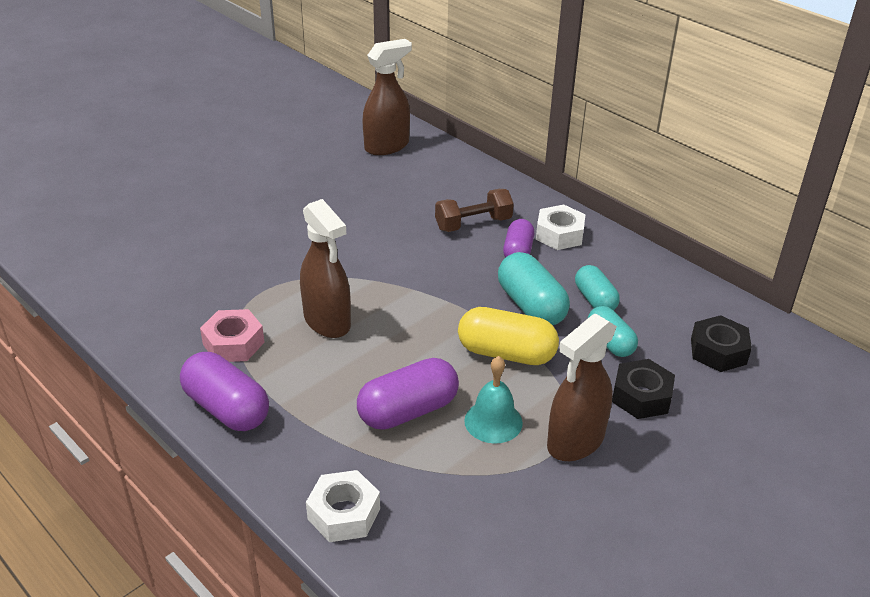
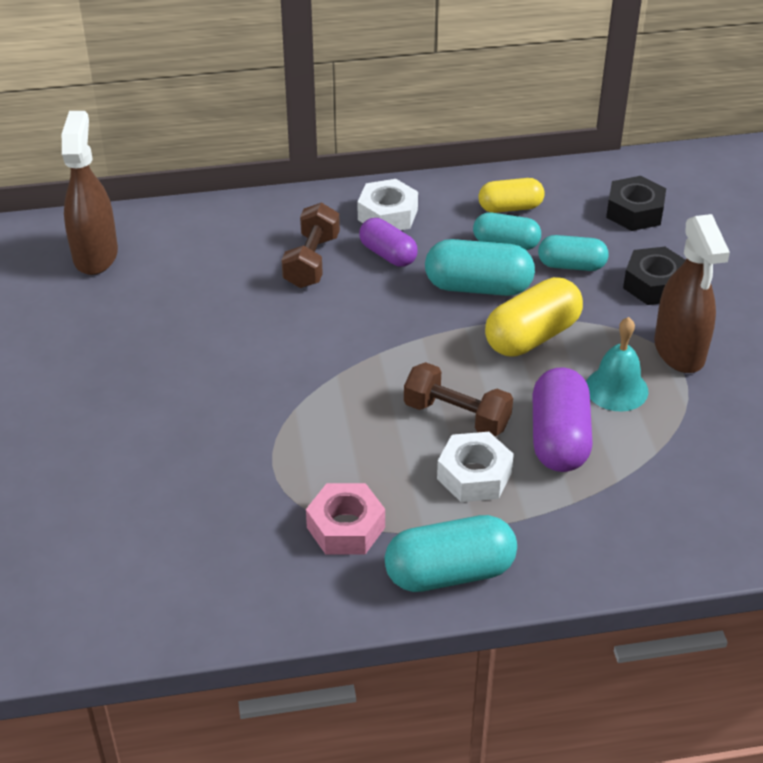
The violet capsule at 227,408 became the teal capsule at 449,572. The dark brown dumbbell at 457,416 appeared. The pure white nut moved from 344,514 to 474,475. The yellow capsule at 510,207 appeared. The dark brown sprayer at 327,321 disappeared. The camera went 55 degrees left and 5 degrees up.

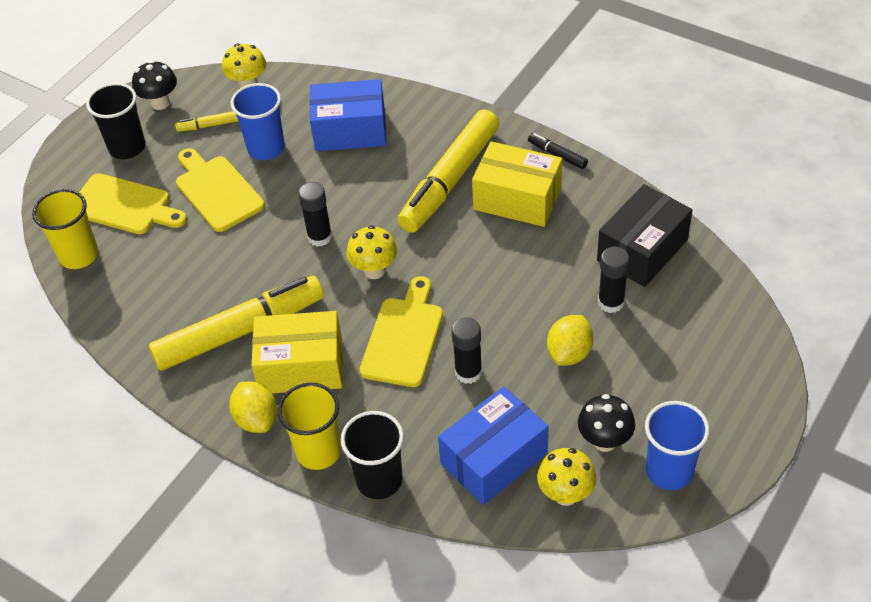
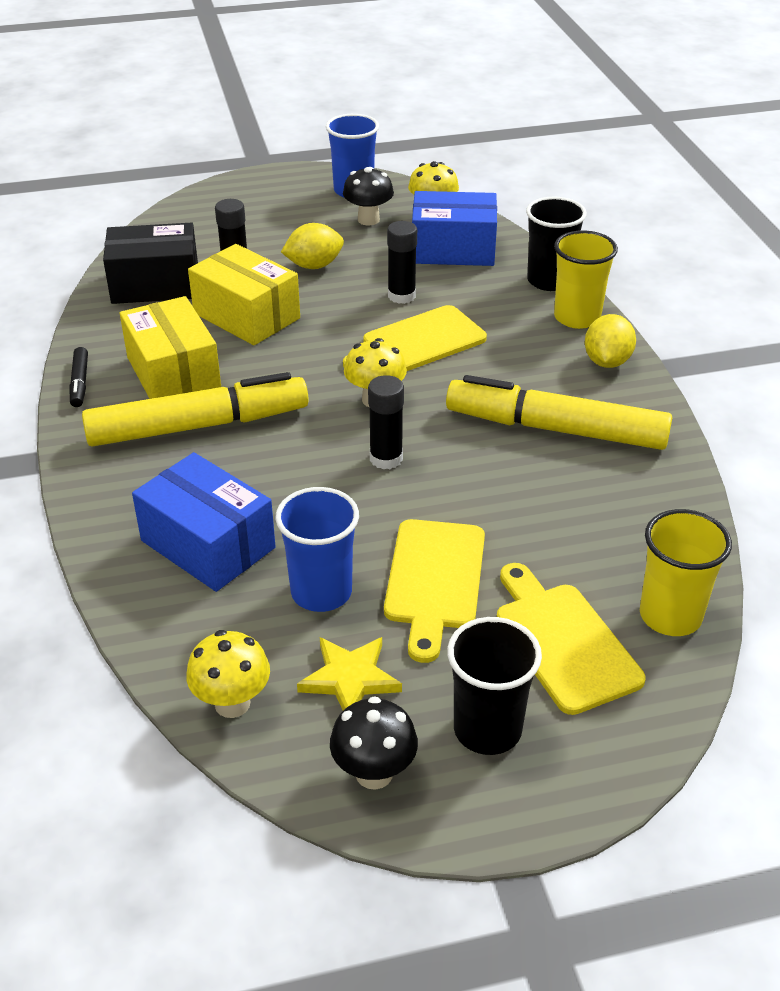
The yellow box moved from 301,366 to 246,315. The yellow marker pen at 209,125 was replaced by the yellow star shape at 350,679. The camera went 140 degrees left and 10 degrees down.

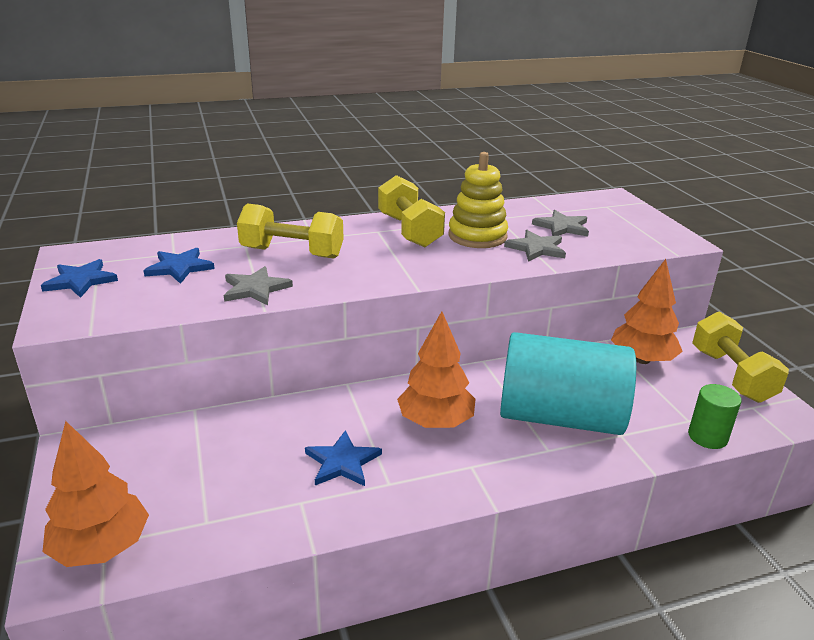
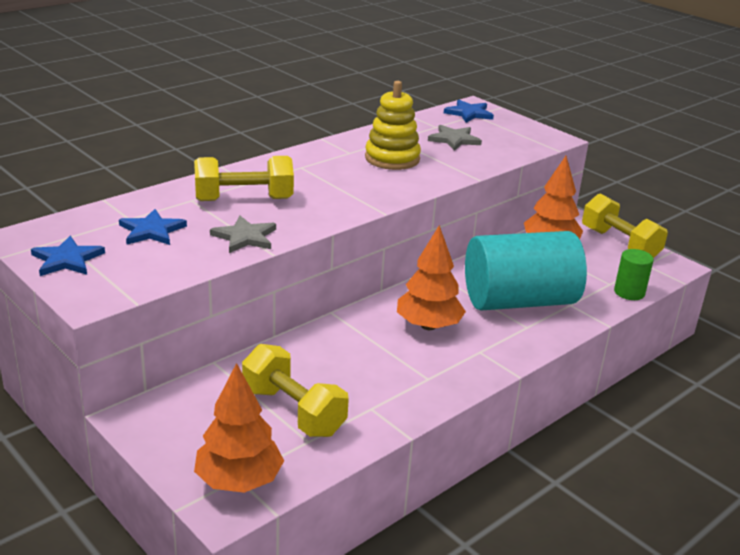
The yellow dumbbell moved from 409,231 to 293,411. The cobalt star shape moved from 342,462 to 469,113. The ash-grey star shape at 536,248 disappeared. The camera went 25 degrees left and 0 degrees up.

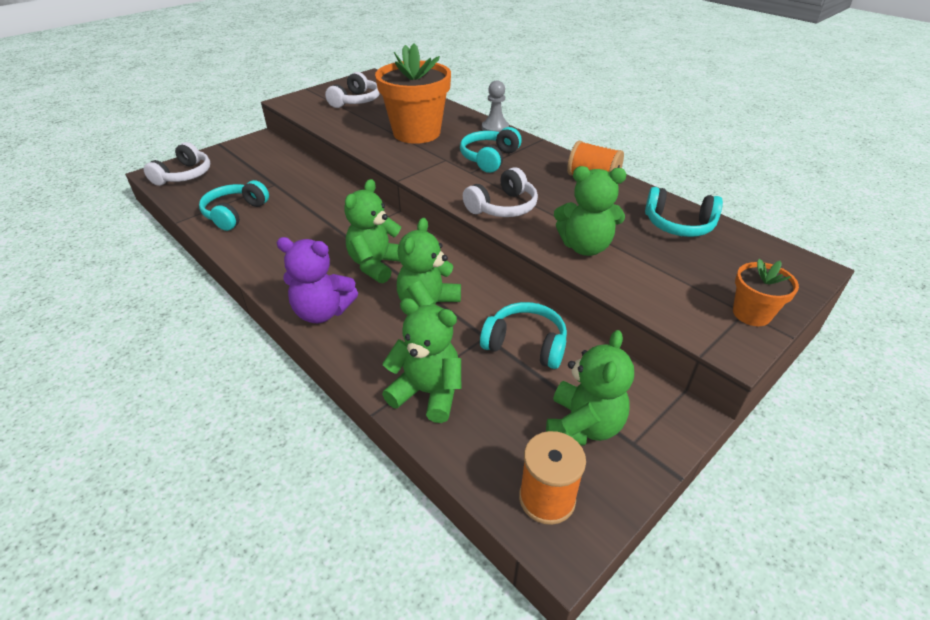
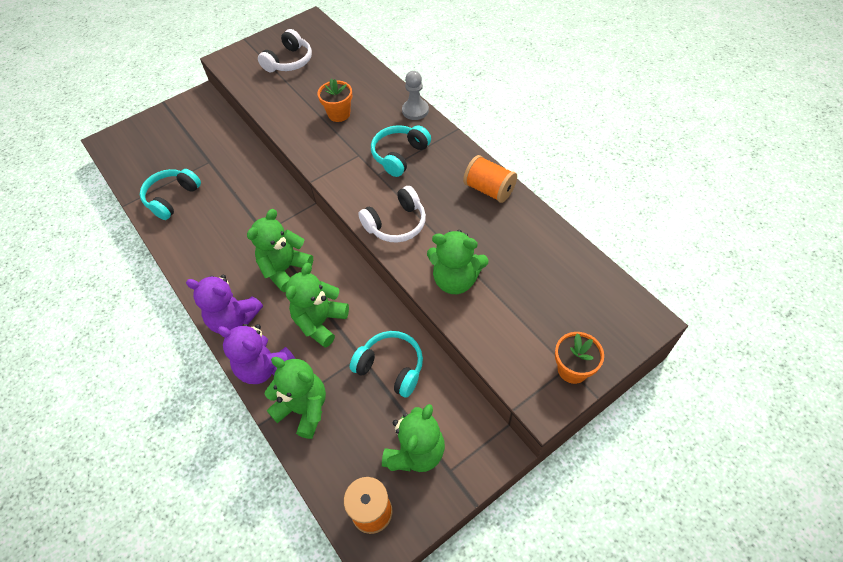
The violet teddy at 264,367 appeared. The bright orange potted plant at 416,133 changed to 0.49 times the size. The pure white over-ear headphones at 184,175 disappeared. The teal over-ear headphones at 678,225 disappeared. The camera went 10 degrees right and 15 degrees up.

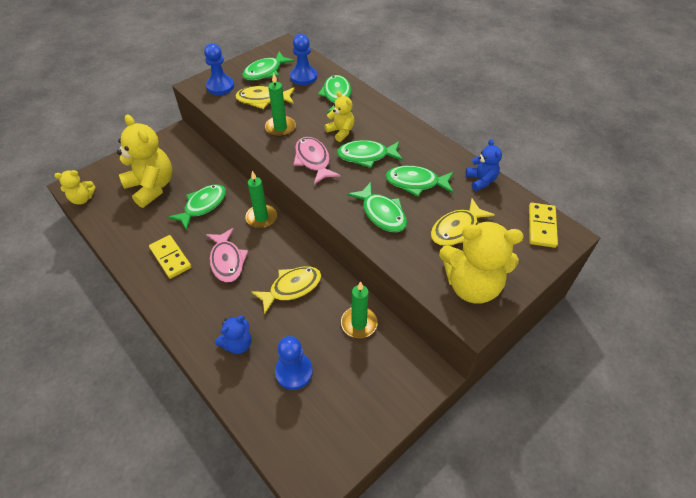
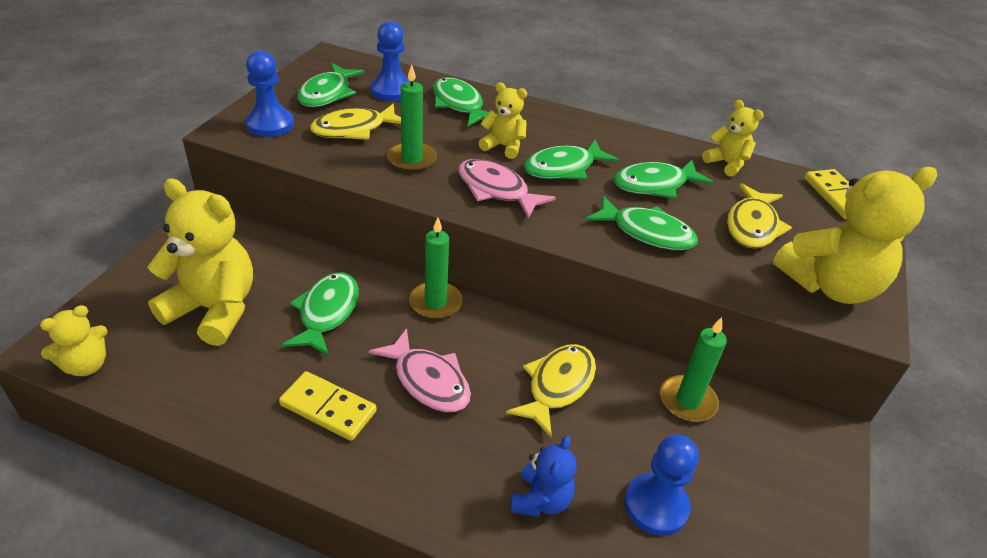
The cobalt teddy at 481,180 became the yellow teddy at 726,163. The camera went 30 degrees left and 10 degrees down.

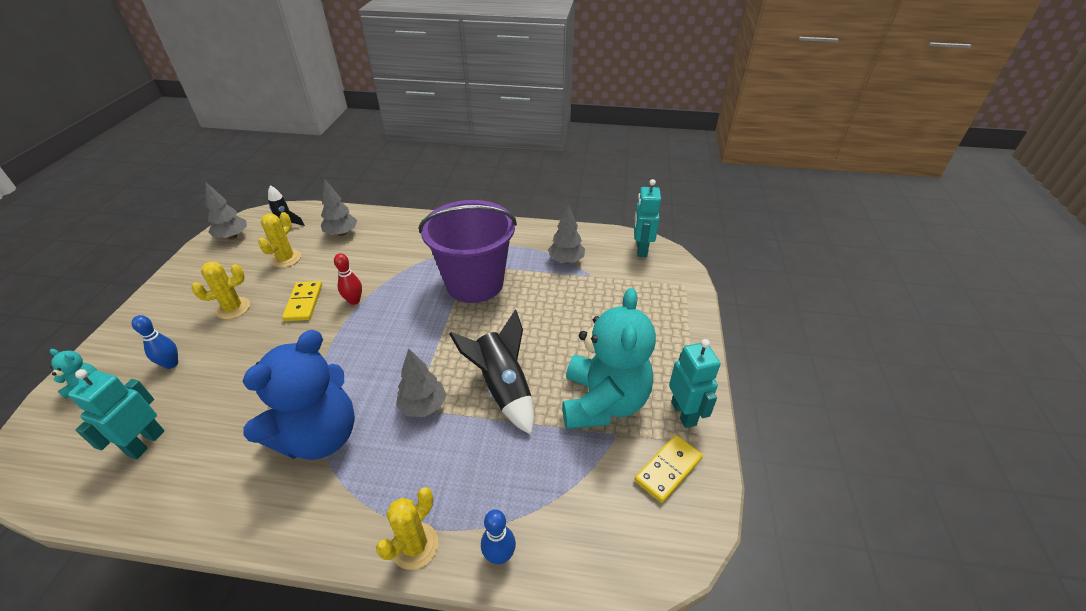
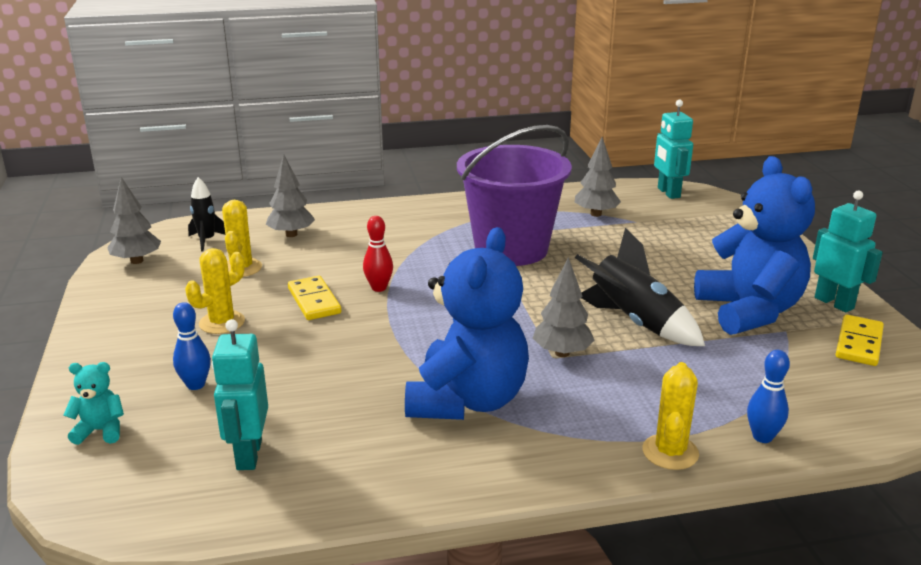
The teal teddy at 603,402 became the cobalt teddy at 749,311. The camera went 20 degrees left and 15 degrees down.

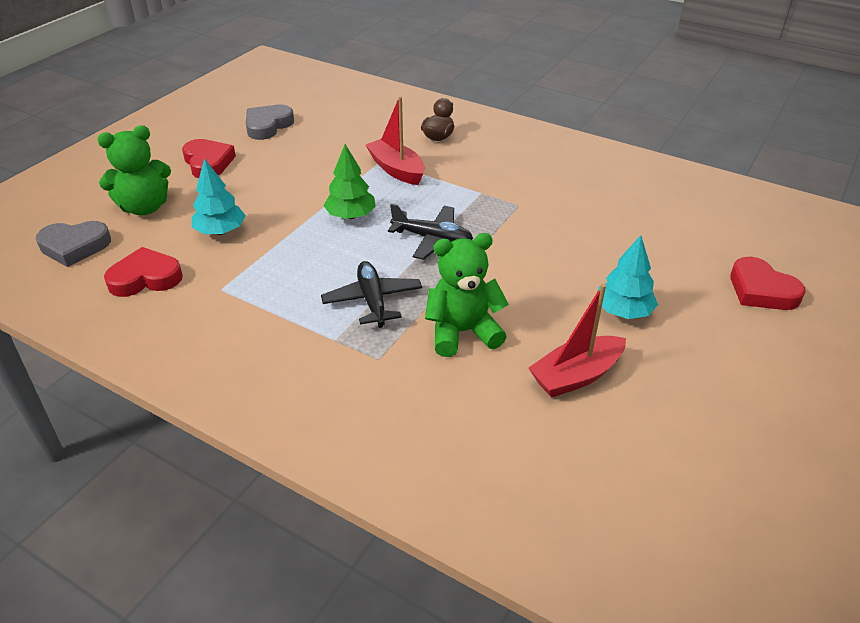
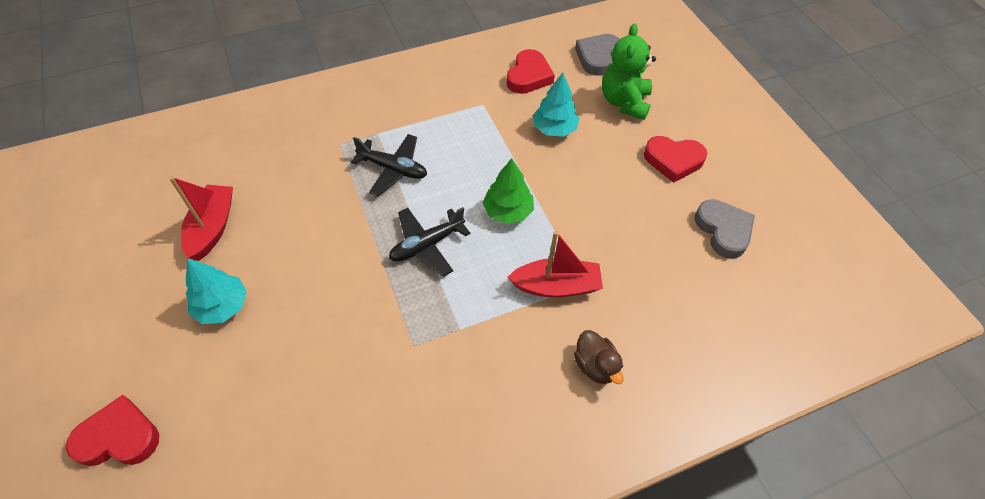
The emerald teddy at 463,332 disappeared. The camera went 125 degrees right and 15 degrees up.

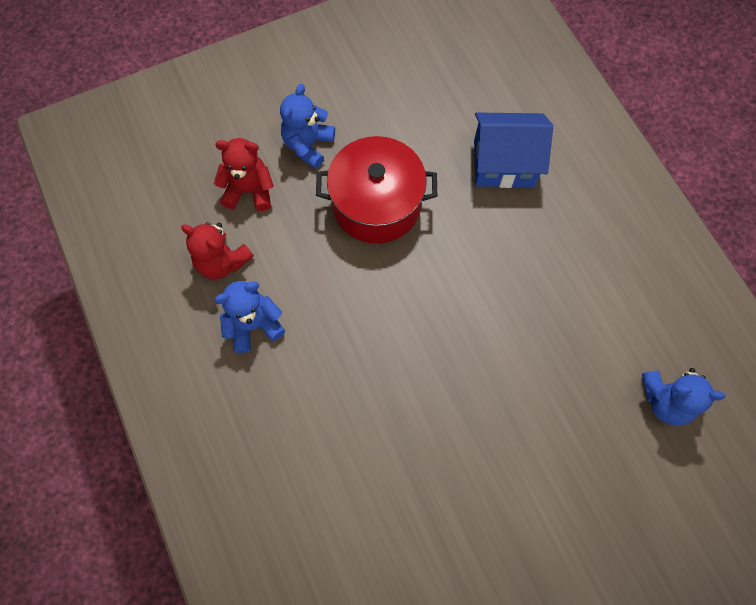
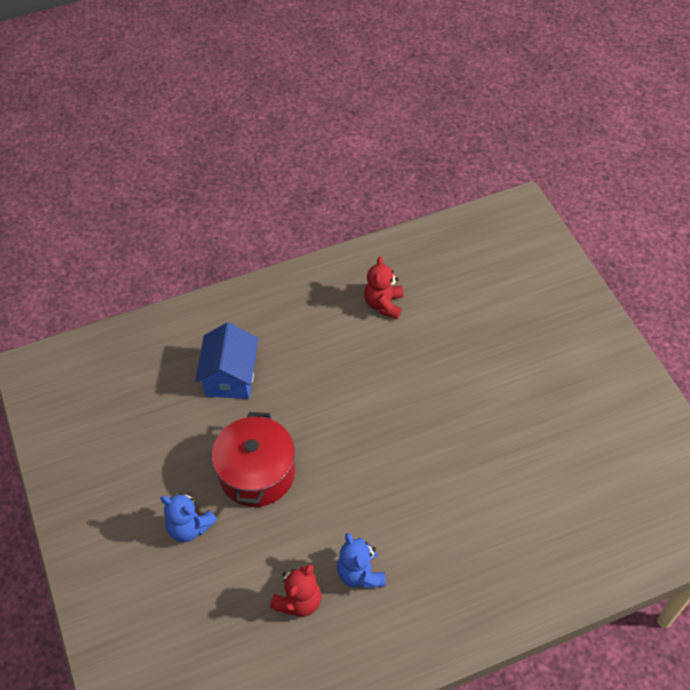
The scarlet teddy moved from 249,190 to 384,304. The cobalt teddy at 665,400 disappeared. The camera went 85 degrees left and 15 degrees down.

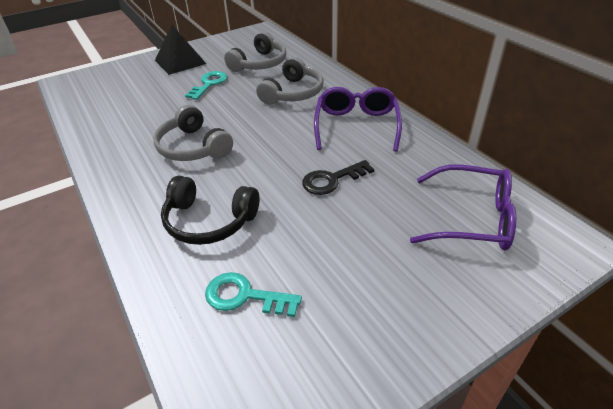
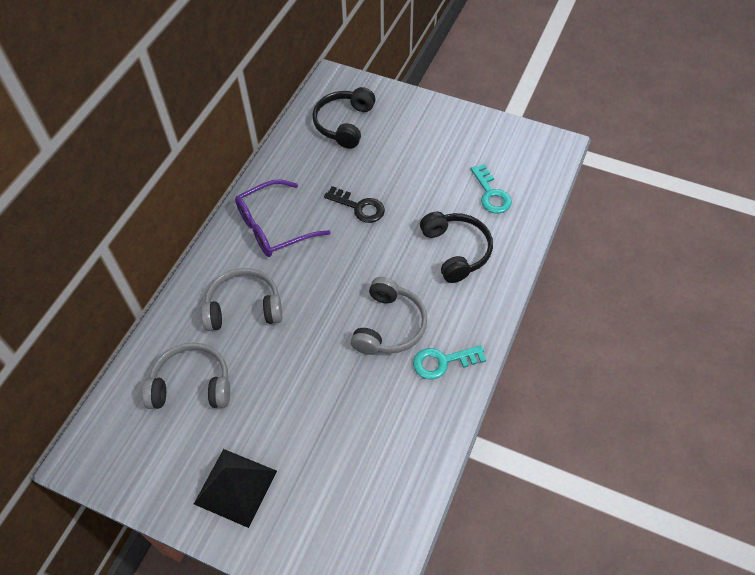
The violet spectacles at 472,218 was replaced by the ebony over-ear headphones at 344,124. The teal latchkey moved from 209,84 to 442,362. The camera went 125 degrees left and 15 degrees up.

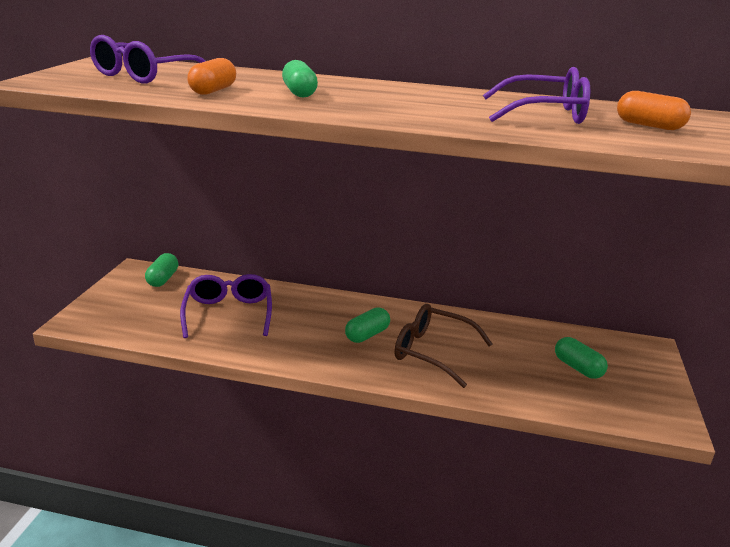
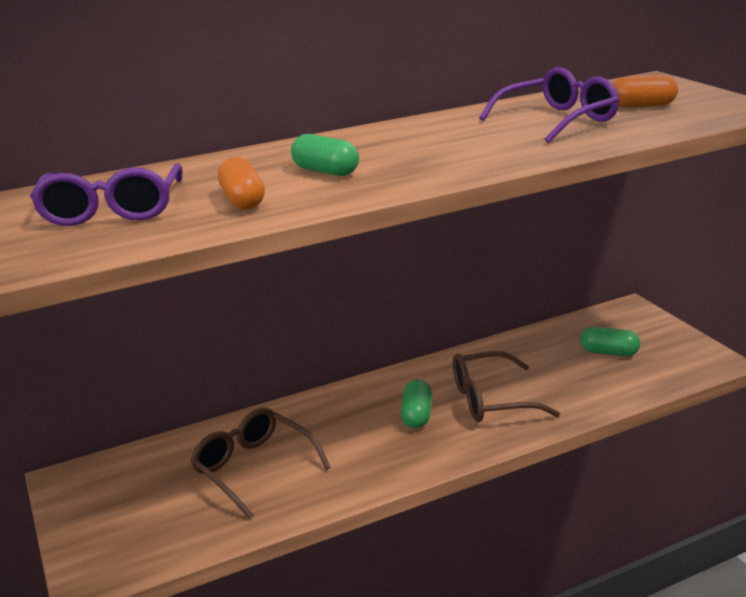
The violet spectacles at 228,314 became the dark brown spectacles at 254,468. The emerald capsule at 163,279 disappeared. The camera went 35 degrees left and 0 degrees up.

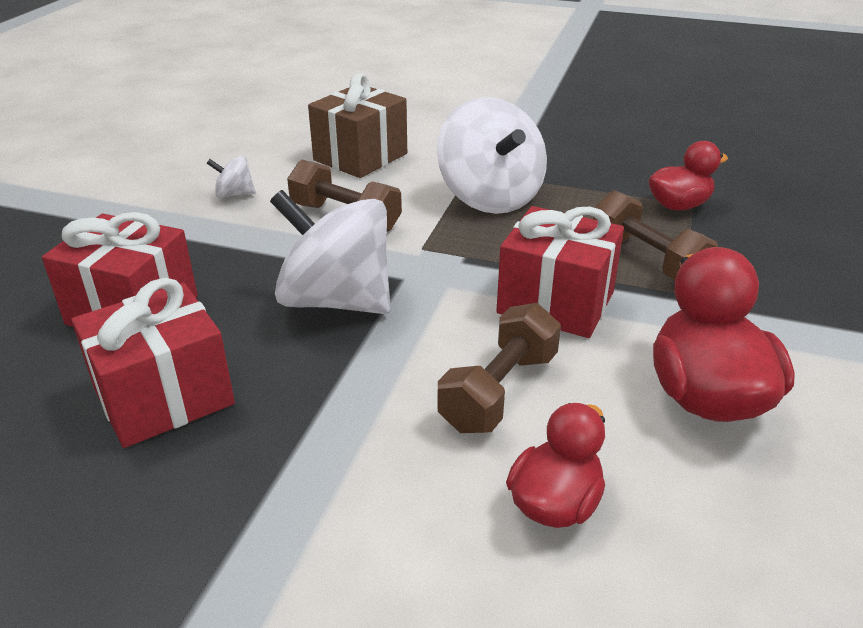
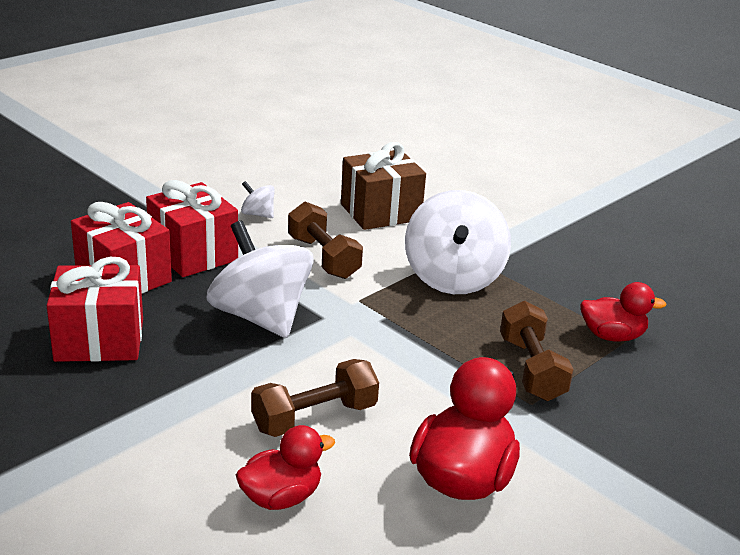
The scarlet gift moved from 555,303 to 193,254. The camera went 25 degrees right and 5 degrees down.

